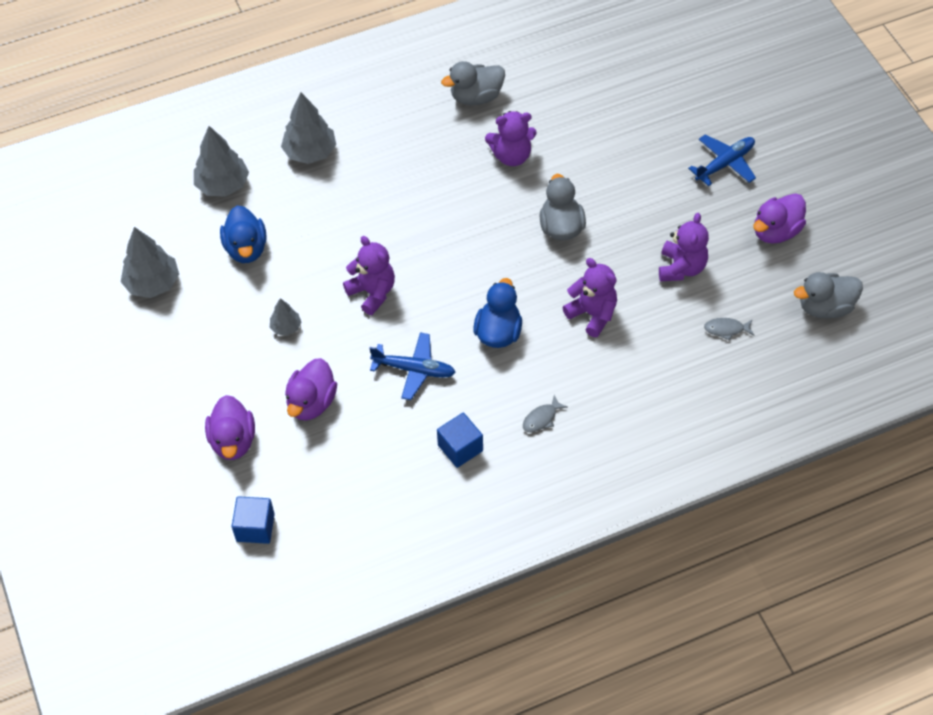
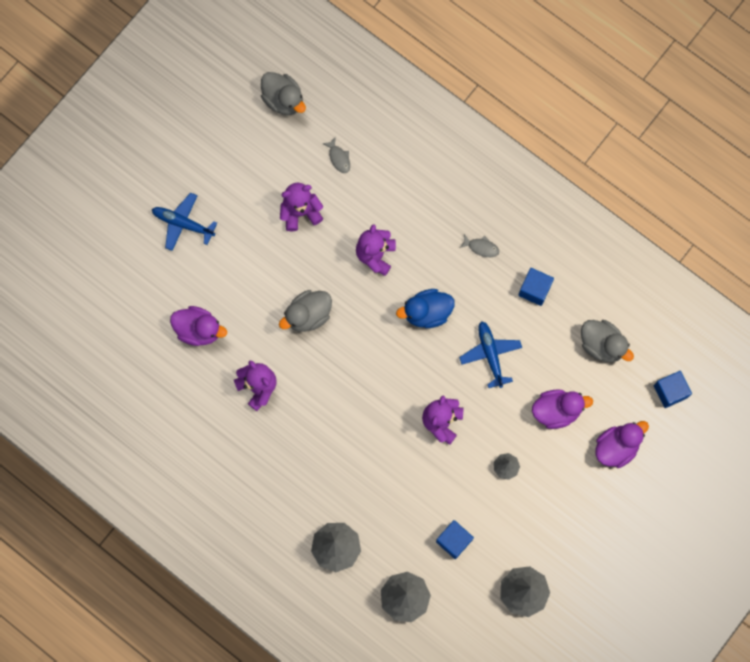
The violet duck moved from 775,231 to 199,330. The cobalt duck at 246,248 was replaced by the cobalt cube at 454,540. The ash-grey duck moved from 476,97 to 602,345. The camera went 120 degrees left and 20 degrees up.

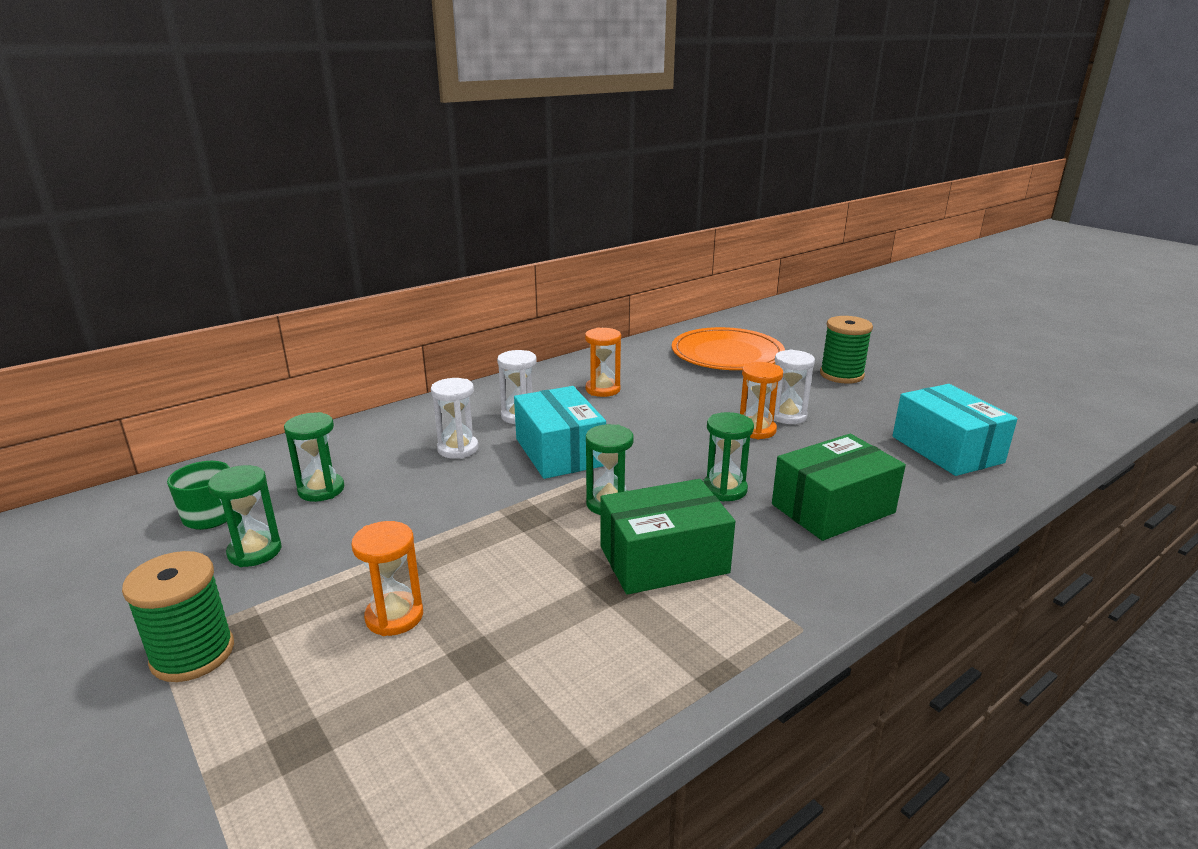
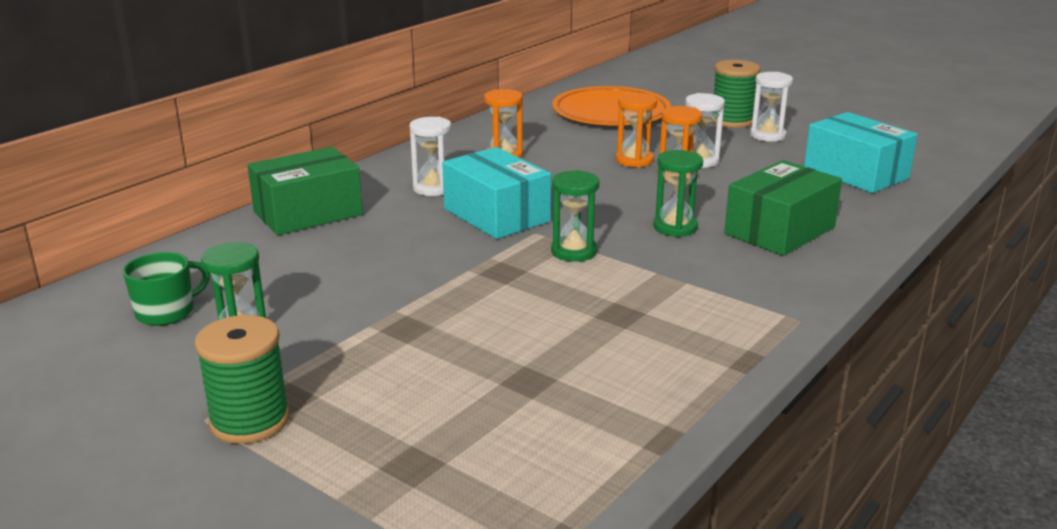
The emerald box moved from 663,559 to 308,213. The bright orange sandglass moved from 394,616 to 634,160. The pure white sandglass moved from 458,449 to 767,135. The emerald sandglass at 321,490 disappeared. The camera went 15 degrees left and 0 degrees up.

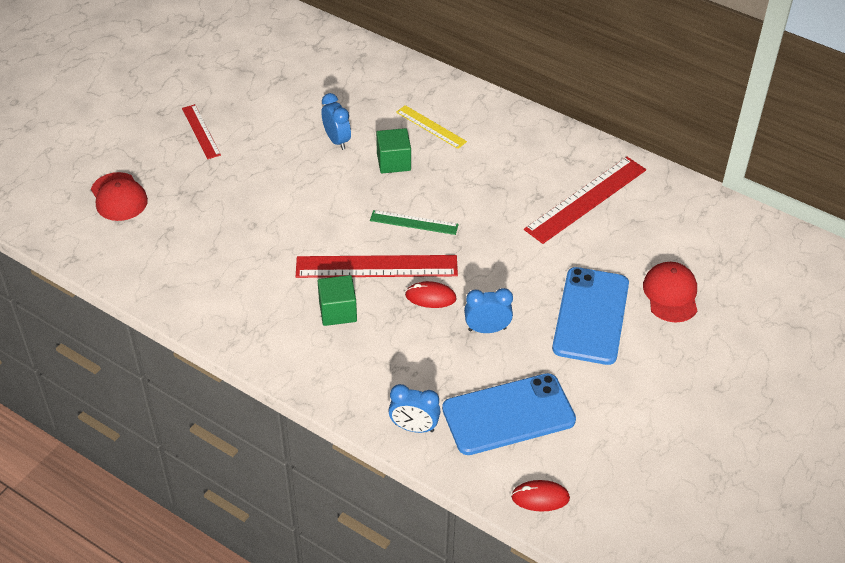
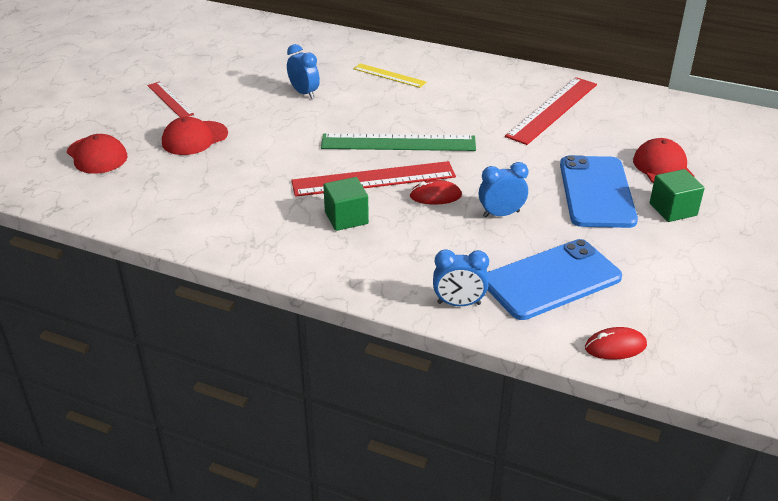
The scarlet cap at 194,138 appeared. The emerald ruler at 414,222 changed to 1.78 times the size. The emerald cube moved from 393,162 to 673,209. The camera went 10 degrees left and 10 degrees down.

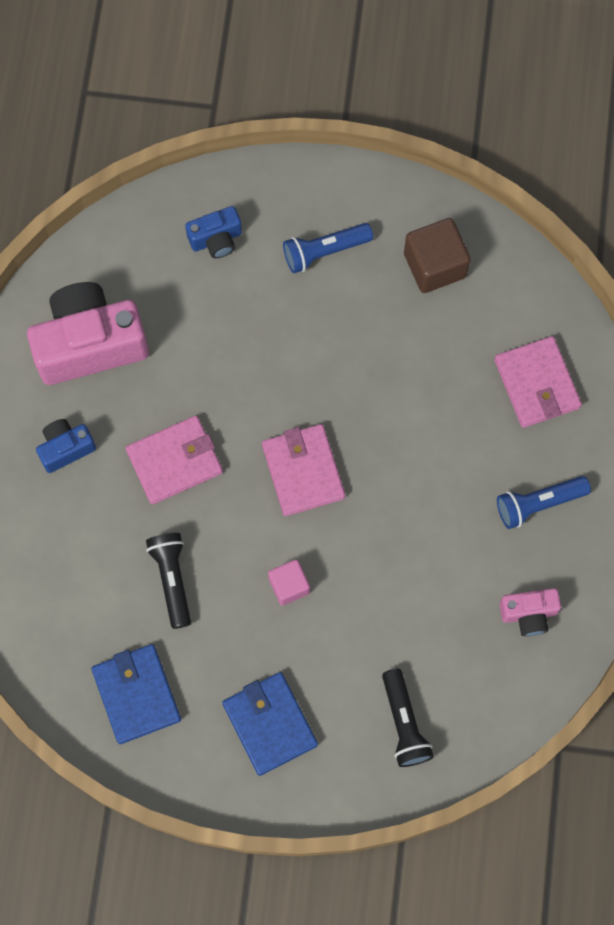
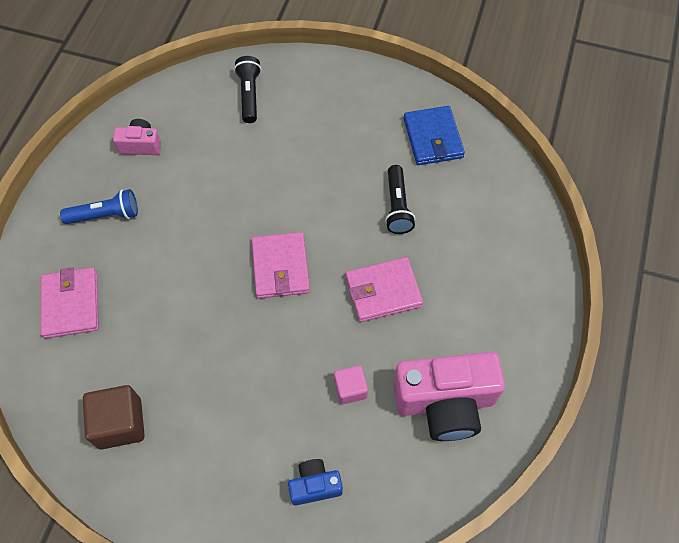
The rose-pink cube moved from 289,586 to 350,389. The cobalt camera at 66,448 disappeared. The cobalt billfold at 270,724 disappeared. The cobalt flashlight at 324,251 disappeared. The camera went 170 degrees left and 10 degrees down.

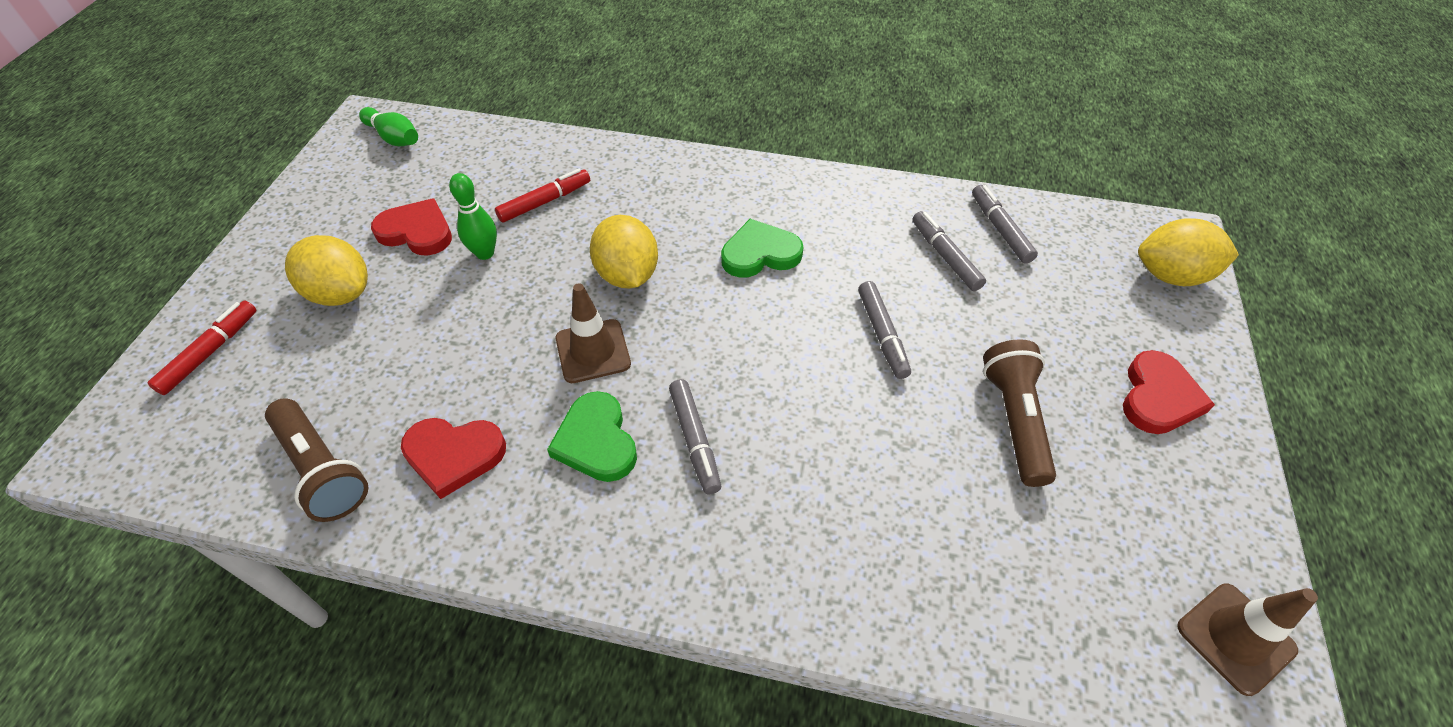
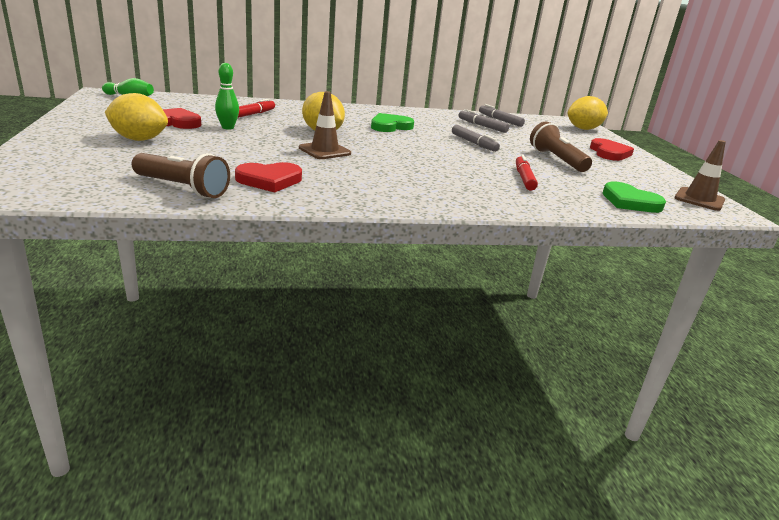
The scarlet marker pen moved from 210,352 to 524,178. The emerald love heart moved from 596,441 to 630,202. The ash-grey marker pen at 694,440 disappeared. The camera went 25 degrees left and 25 degrees down.

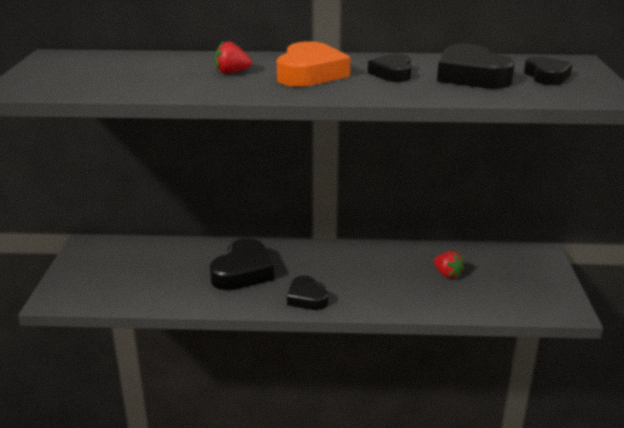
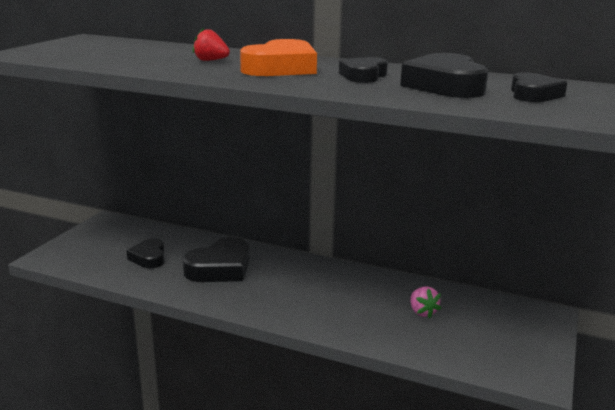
The ebony love heart moved from 306,298 to 149,258. The scarlet berry at 447,274 became the rose-pink berry at 422,312. The camera went 20 degrees right and 5 degrees down.

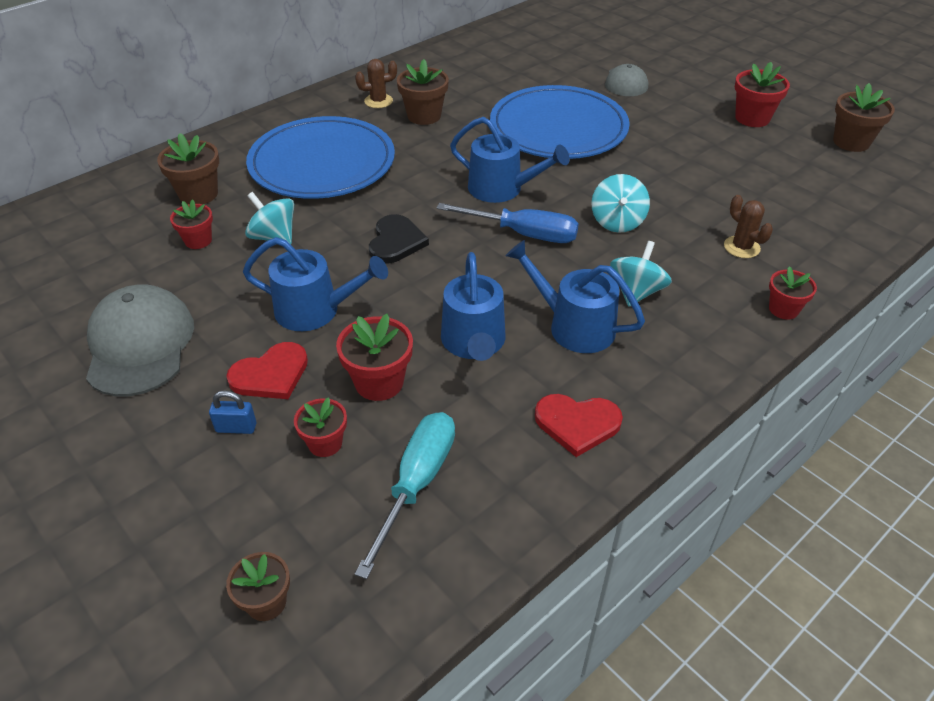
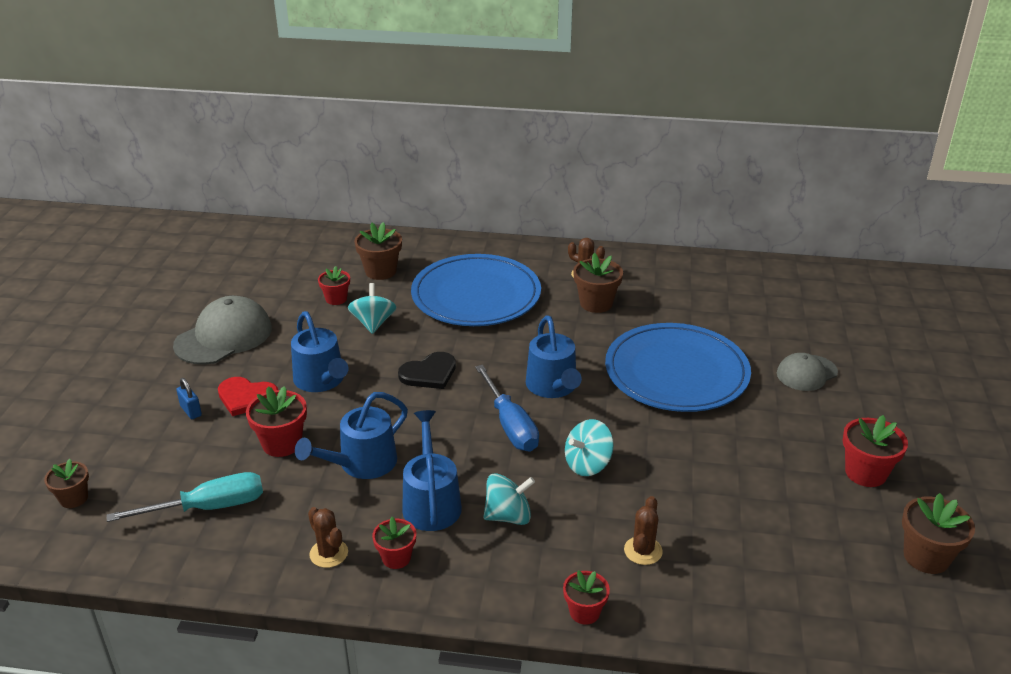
The scarlet love heart at 577,424 was replaced by the dark brown cactus at 329,553. The scarlet potted plant moved from 325,443 to 396,558. The camera went 50 degrees right and 10 degrees down.

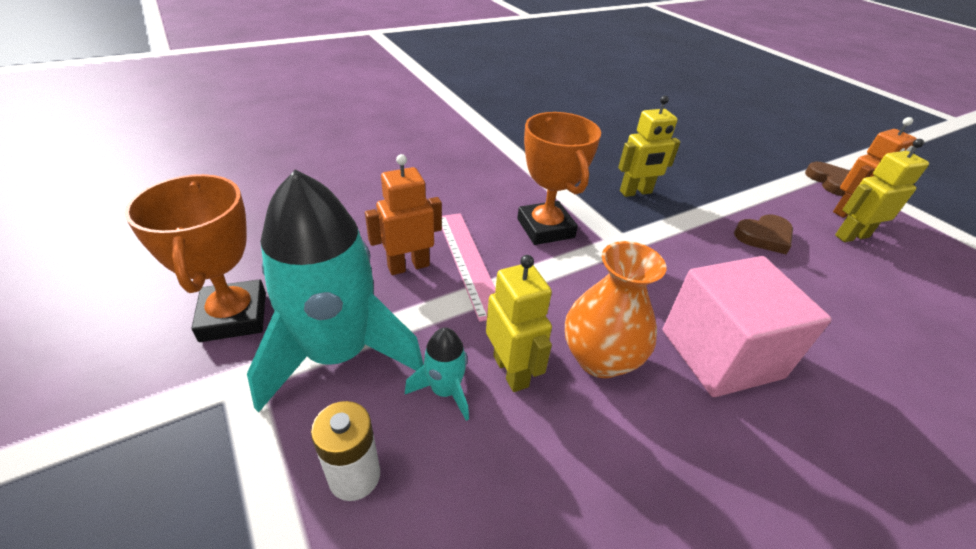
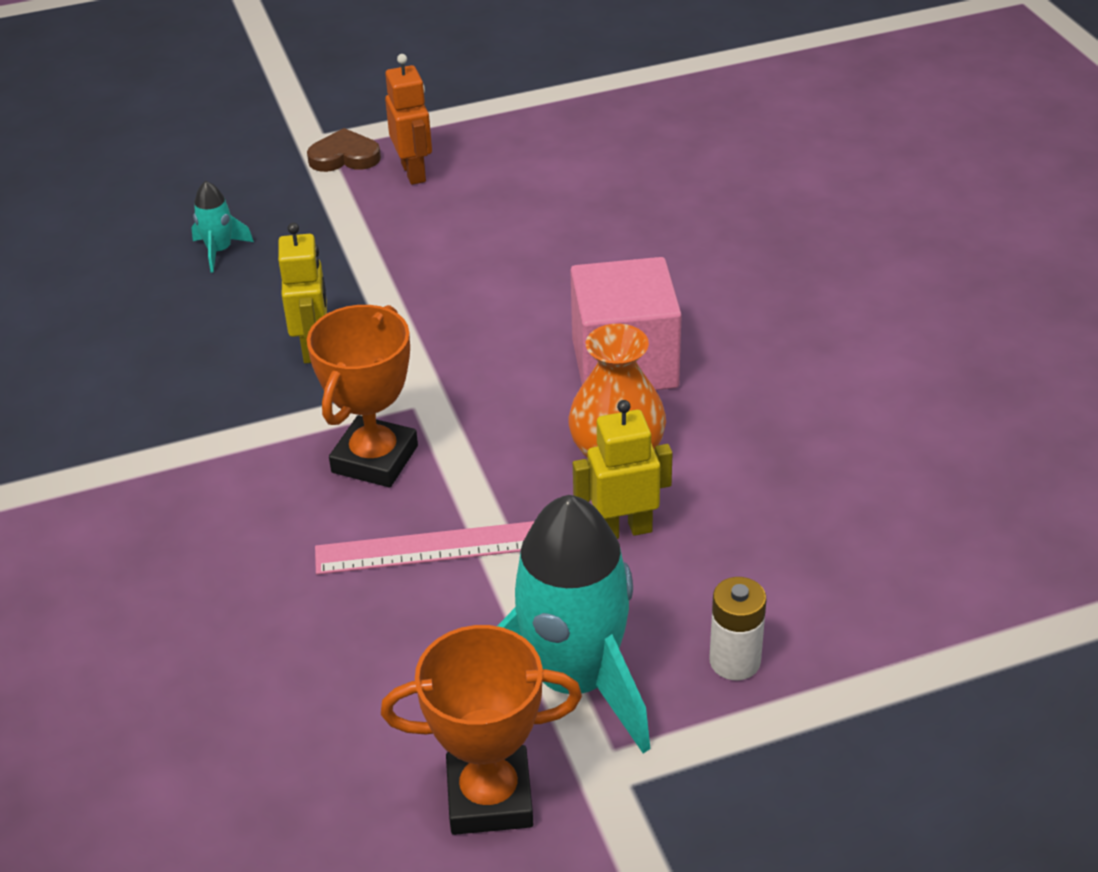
The teal toy rocket moved from 444,390 to 219,251. The bright orange trophy at 545,228 turned 60 degrees counterclockwise. The bright orange toy robot at 408,266 disappeared. The dark brown love heart at 764,236 disappeared. The yellow toy robot at 851,236 disappeared. The camera went 75 degrees left and 0 degrees up.

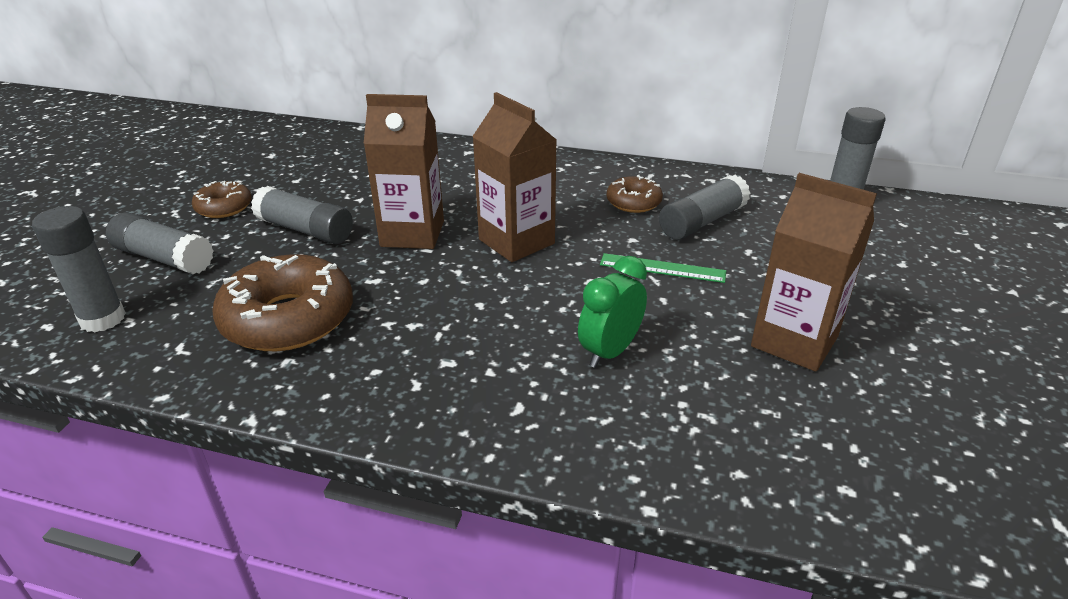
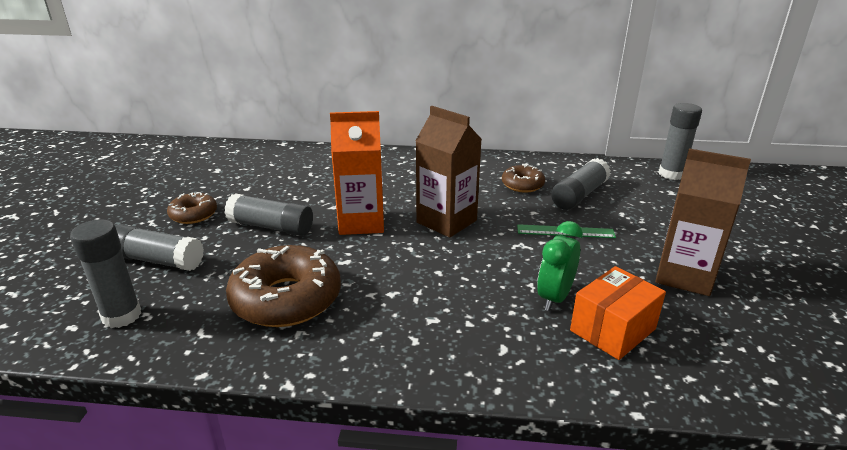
The dark brown carton at 412,234 became the bright orange carton at 361,222. The bright orange box at 613,330 appeared. The camera went 10 degrees left and 5 degrees down.

